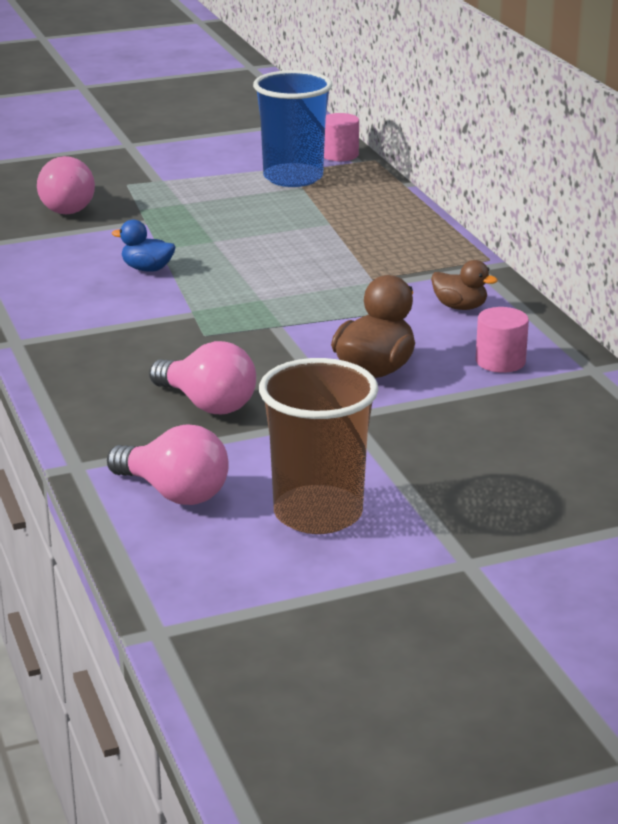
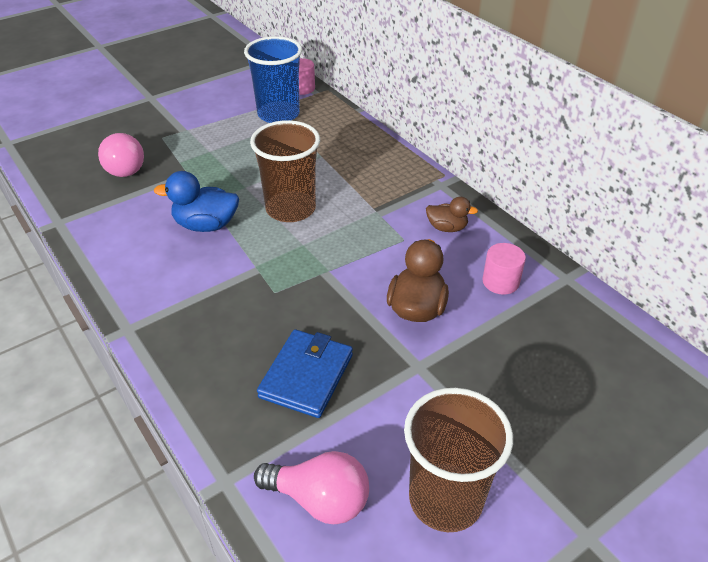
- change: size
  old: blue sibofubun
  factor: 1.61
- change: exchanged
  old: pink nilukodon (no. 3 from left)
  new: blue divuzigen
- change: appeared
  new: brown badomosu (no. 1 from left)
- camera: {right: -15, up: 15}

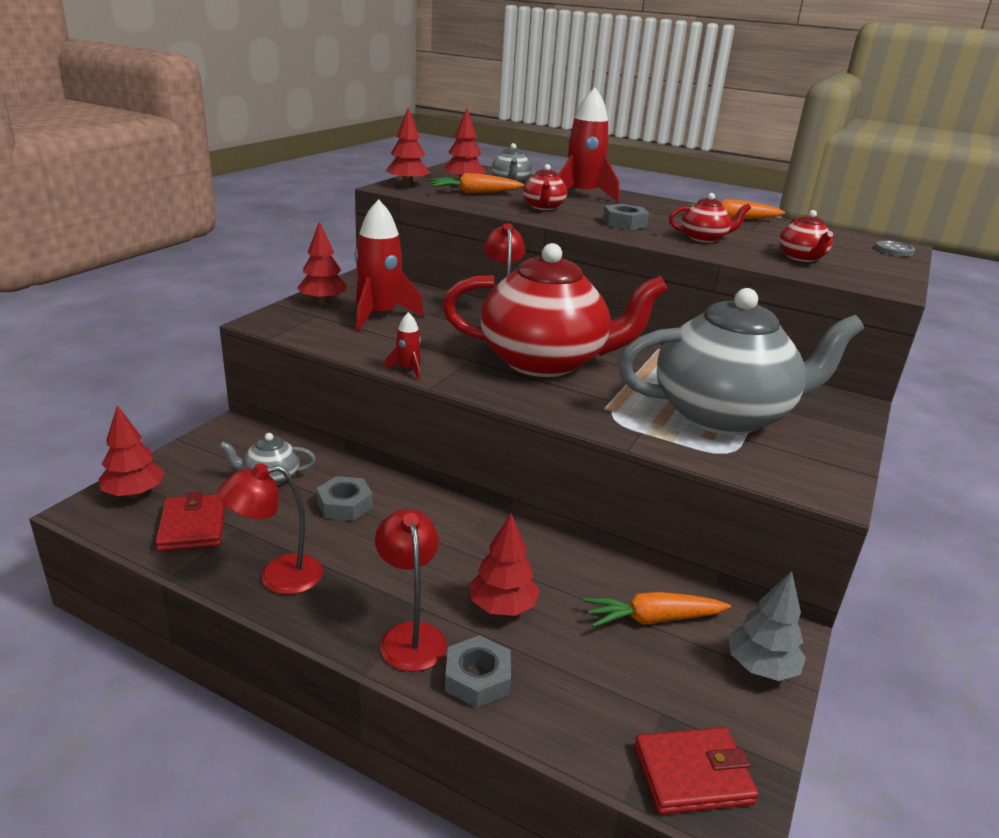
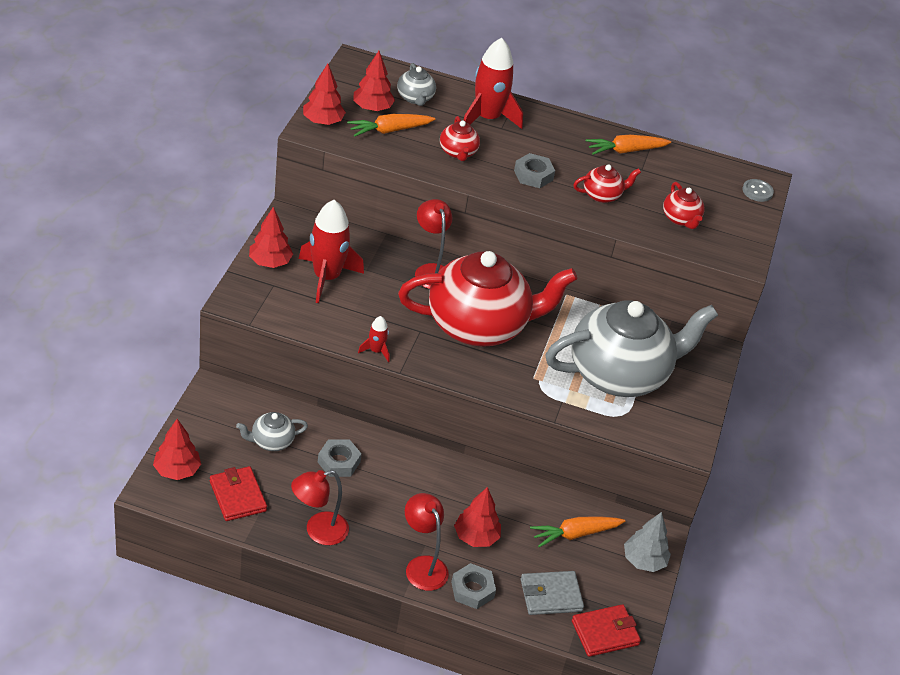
- change: appeared
  new: grey divuzigen
- camera: {right: -15, up: 15}

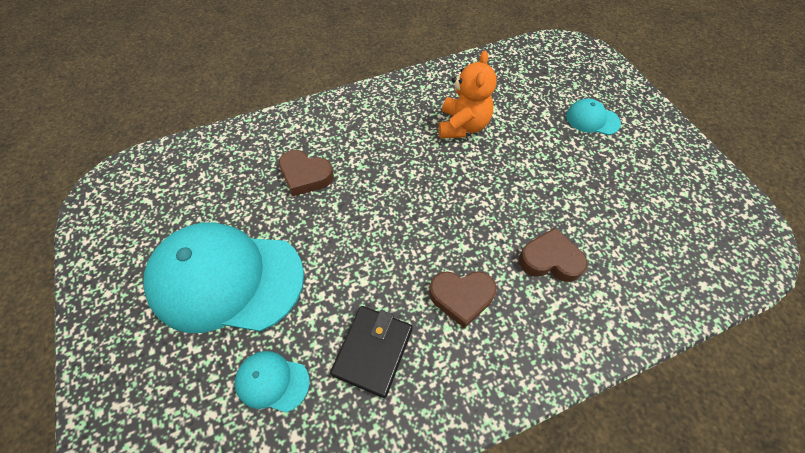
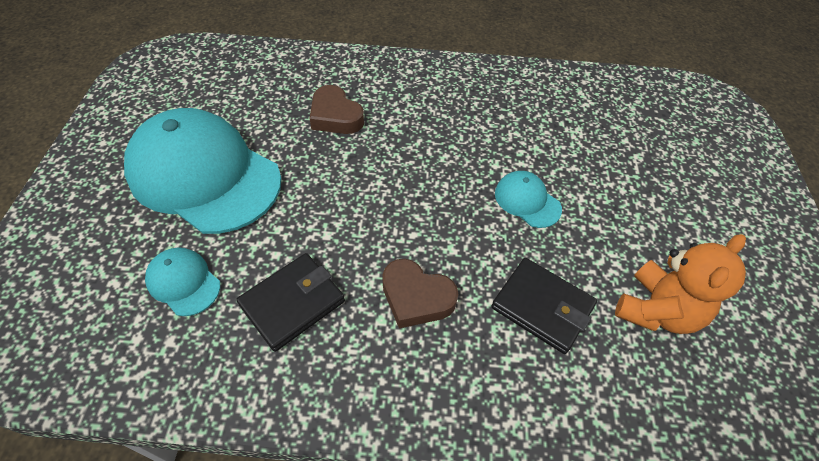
- change: relocated
  old: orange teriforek
- change: relocated
  old: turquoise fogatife (no. 3 from left)
- change: exchanged
  old: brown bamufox (no. 3 from left)
  new: black divuzigen (no. 2 from left)
- camera: {right: 25, up: -5}

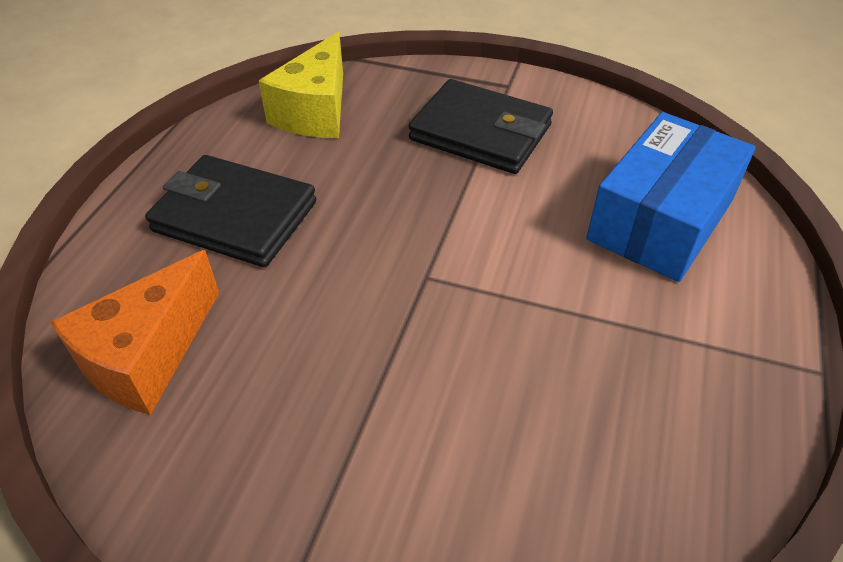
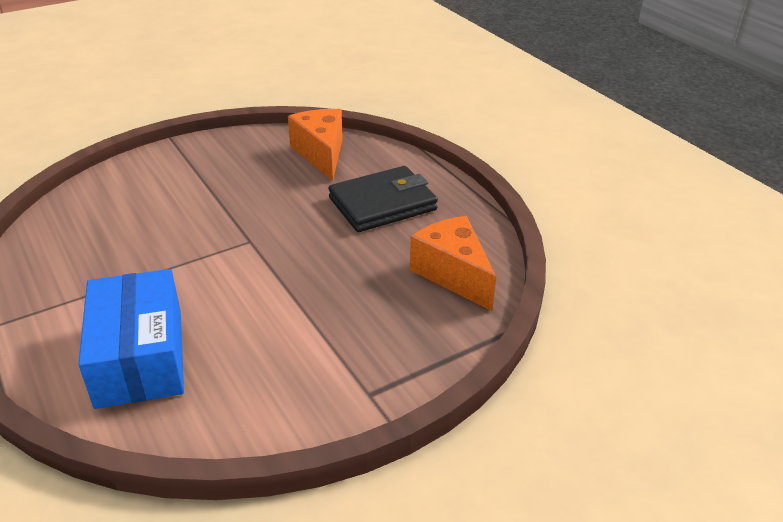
- change: colour
  old: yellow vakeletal
  new: orange vakeletal (no. 2 from left)
- change: missing
  old: black divuzigen (no. 2 from left)
- camera: {right: 130, up: -10}

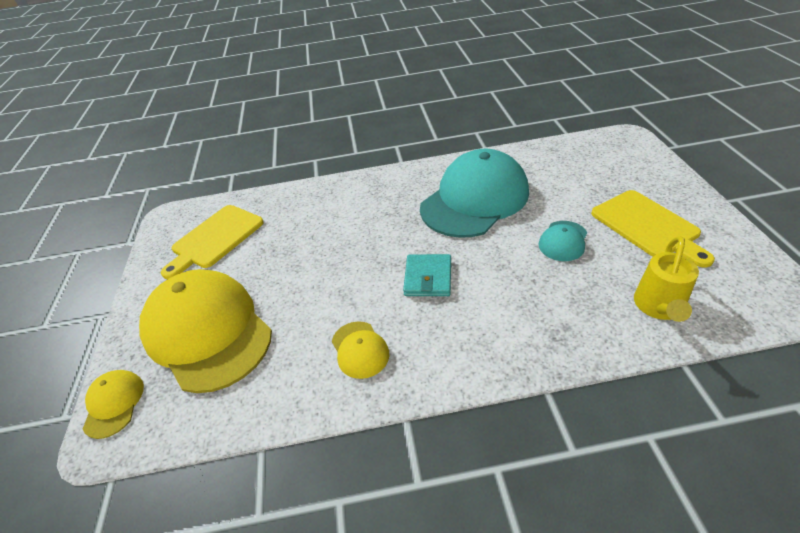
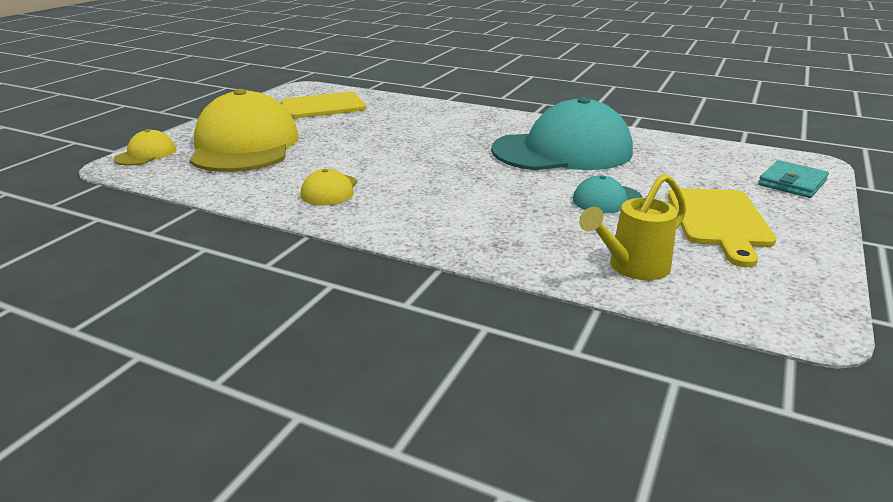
- change: relocated
  old: turquoise divuzigen
- camera: {right: 30, up: -15}

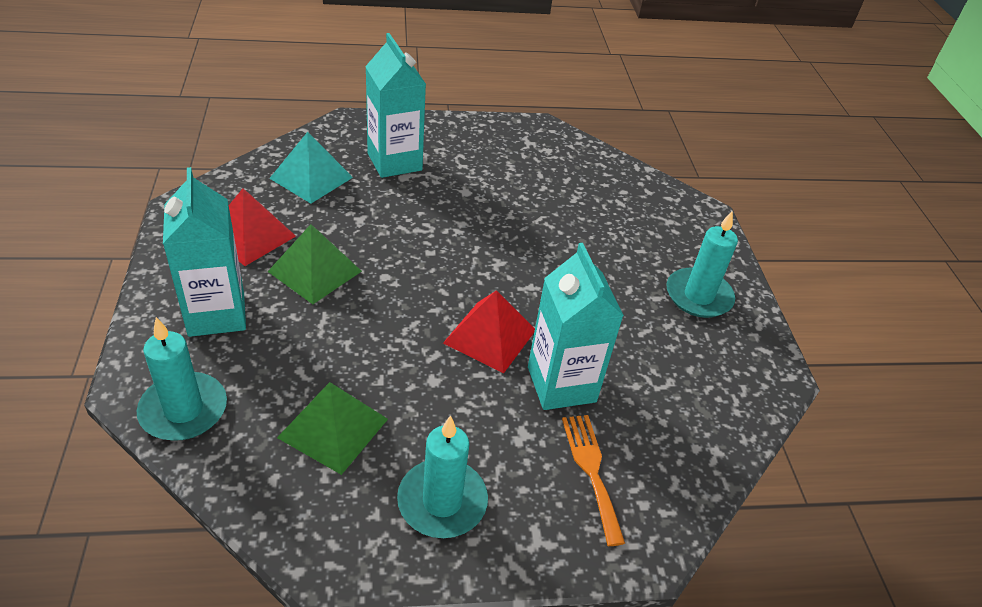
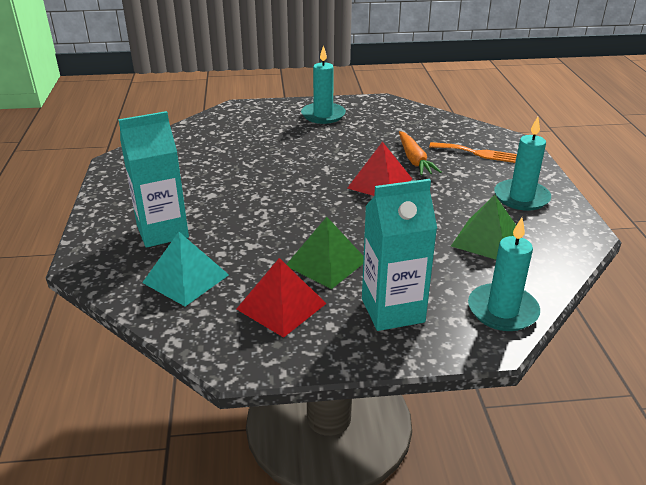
- change: exchanged
  old: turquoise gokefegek (no. 3 from left)
  new: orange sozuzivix
- change: spun
  old: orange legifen
  degrees: -150
- camera: {right: -85, up: -10}

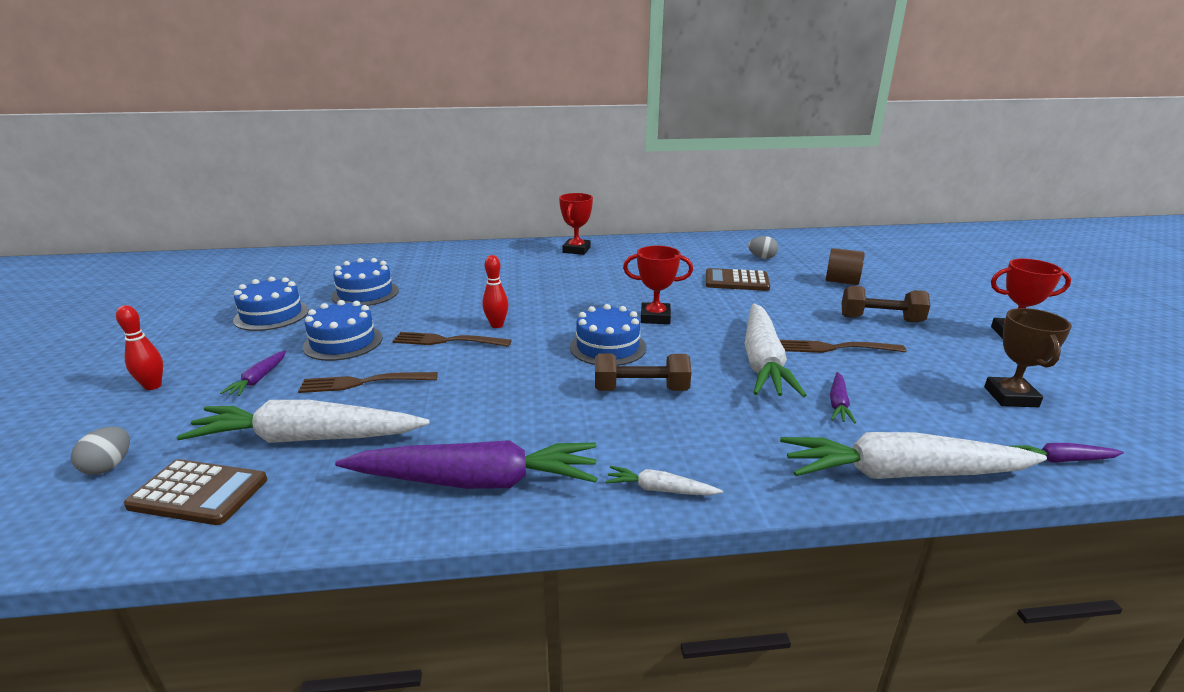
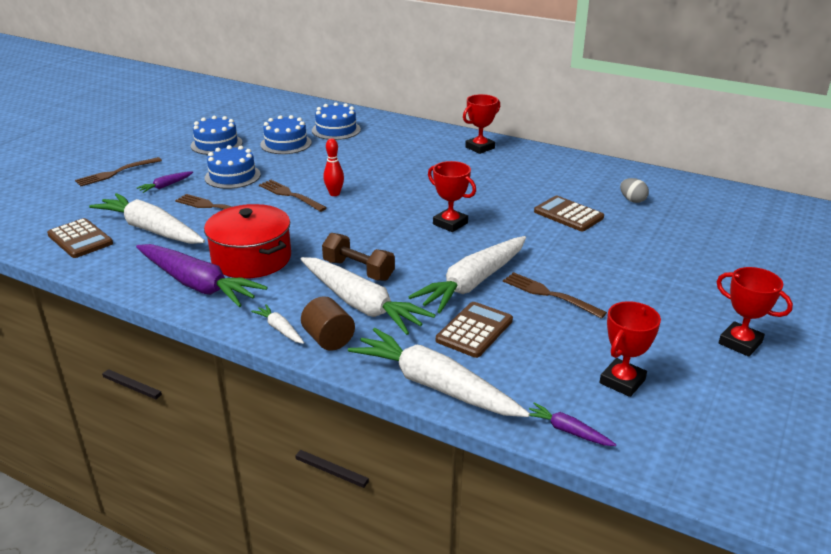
- change: relocated
  old: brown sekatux
- change: missing
  old: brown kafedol (no. 2 from left)
- change: relocated
  old: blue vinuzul (no. 4 from left)
- change: exchanged
  old: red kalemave (no. 1 from left)
  new: brown legifen (no. 1 from left)
- change: colour
  old: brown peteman
  new: red peteman (no. 3 from left)
- change: exchanged
  old: purple sozuzivix (no. 3 from left)
  new: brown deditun (no. 2 from left)
- change: missing
  old: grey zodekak (no. 1 from left)
- change: appeared
  new: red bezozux
- change: appeared
  new: white sozuzivix (no. 3 from left)
- camera: {right: 35, up: 5}

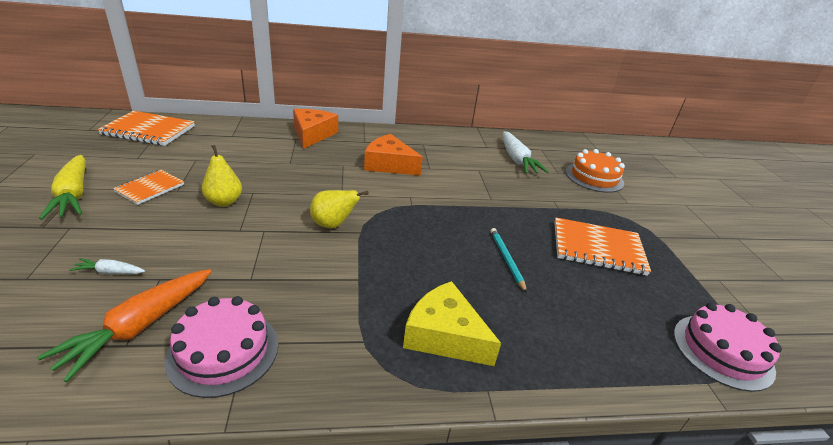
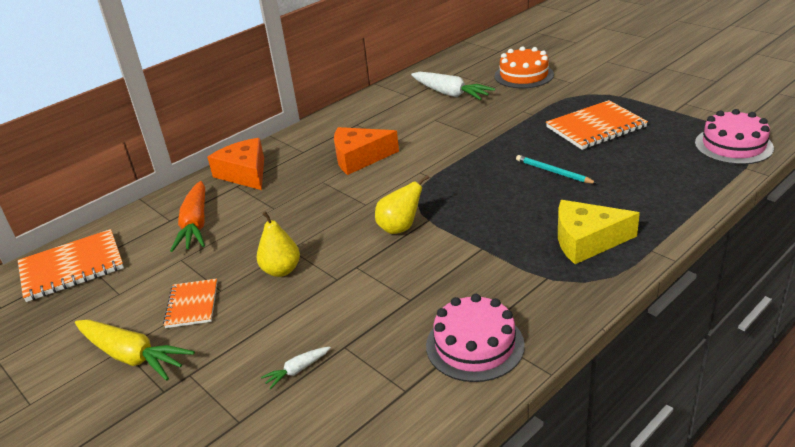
- change: relocated
  old: orange sozuzivix
- camera: {right: -30, up: 0}

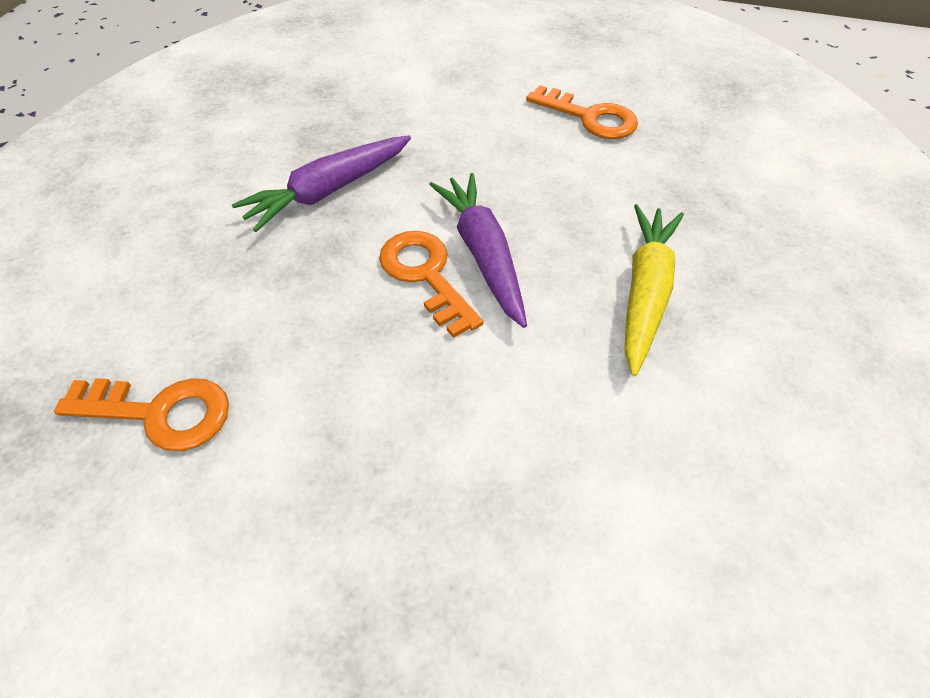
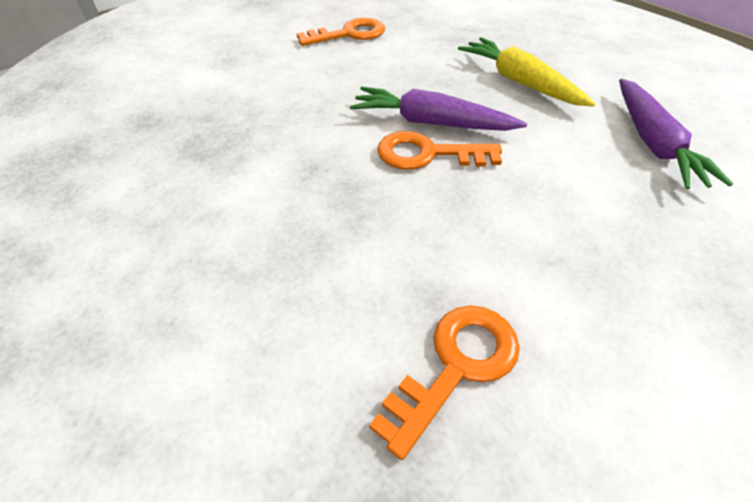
- change: relocated
  old: purple sozuzivix (no. 1 from left in the first image)
  new: purple sozuzivix (no. 2 from left)
- camera: {right: -55, up: -5}

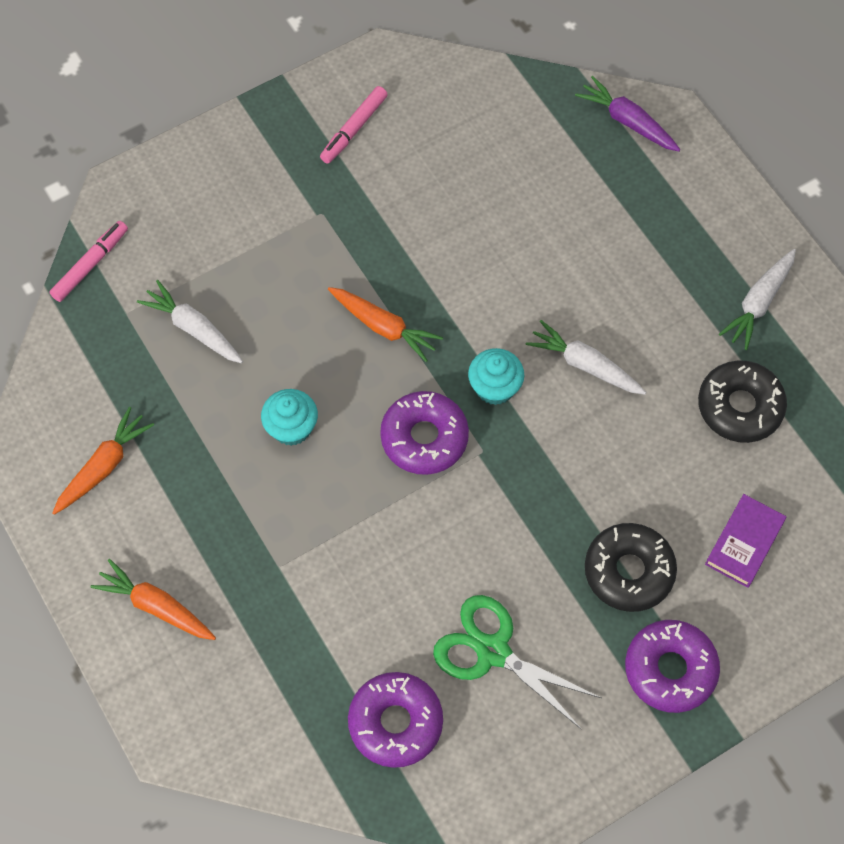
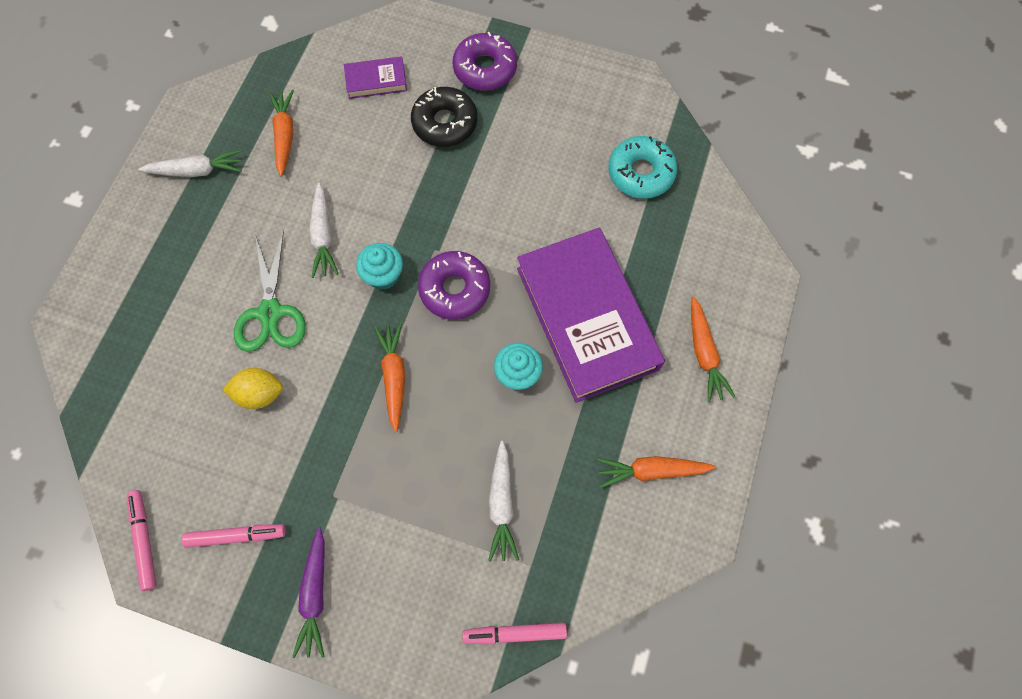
- change: relocated
  old: purple sozuzivix
- change: exchanged
  old: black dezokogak (no. 2 from left)
  new: orange sozuzivix (no. 1 from left)
- change: relocated
  old: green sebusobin
- change: colour
  old: purple dezokogak (no. 1 from left)
  new: turquoise dezokogak
- change: appeared
  new: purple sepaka (no. 2 from left)
- change: appeared
  new: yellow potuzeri
- change: appeared
  new: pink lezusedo (no. 1 from left)
- camera: {right: -130, up: 5}

